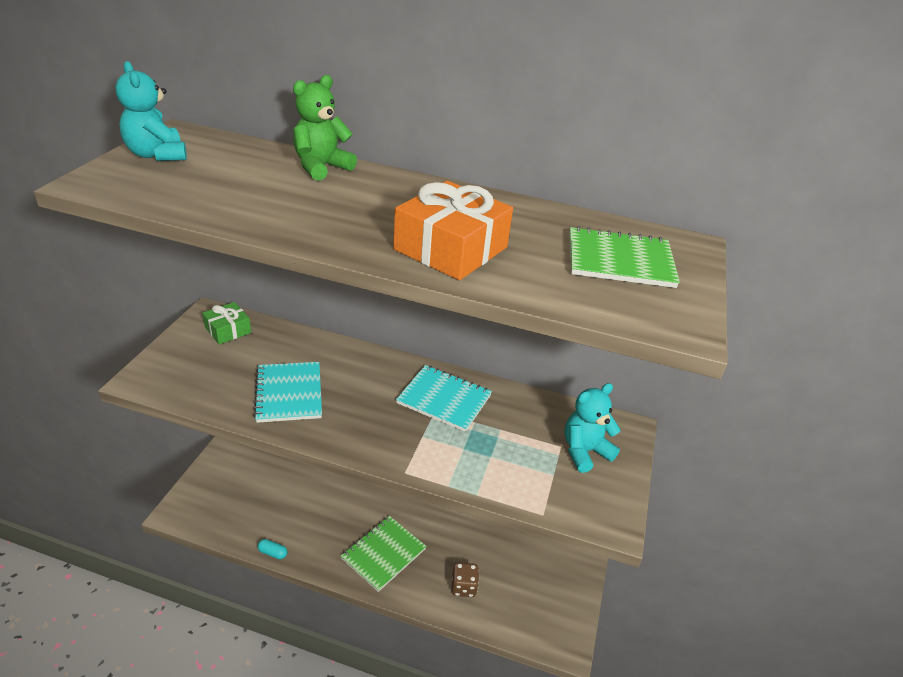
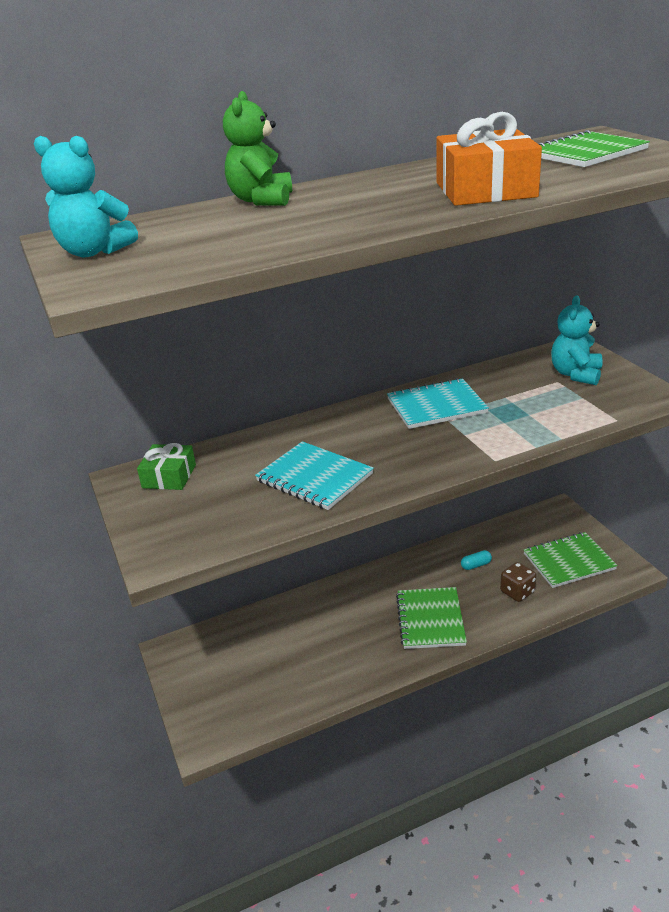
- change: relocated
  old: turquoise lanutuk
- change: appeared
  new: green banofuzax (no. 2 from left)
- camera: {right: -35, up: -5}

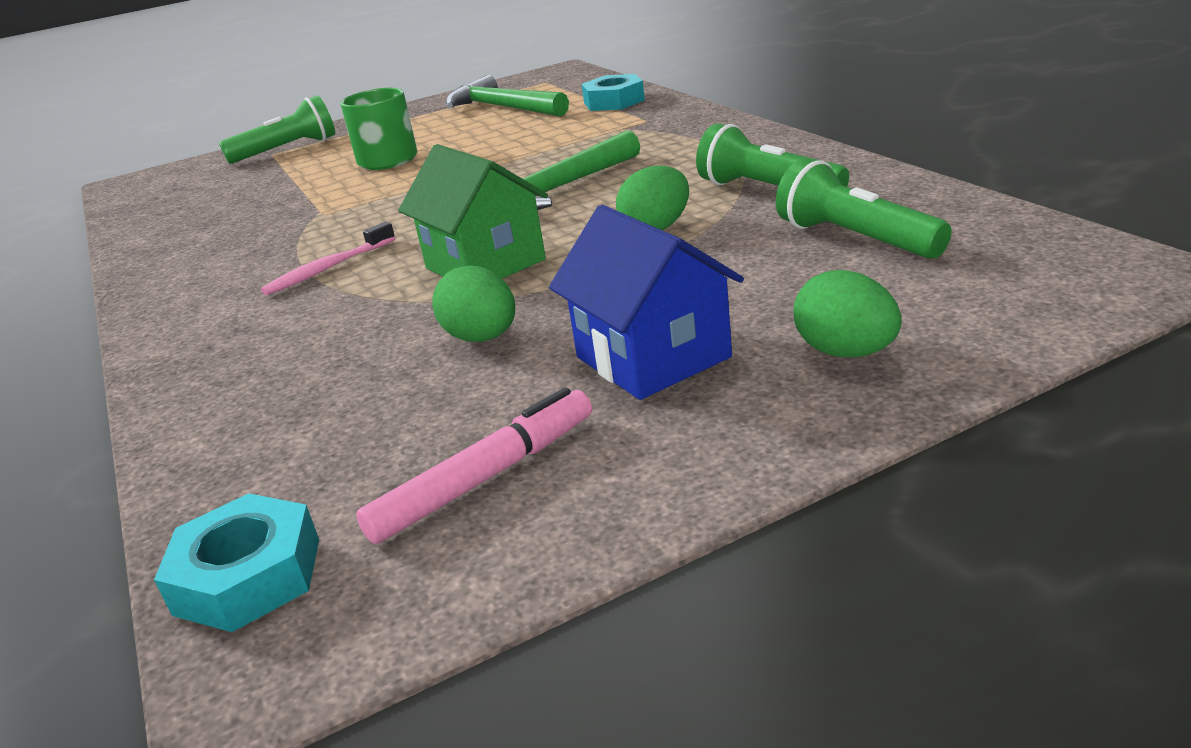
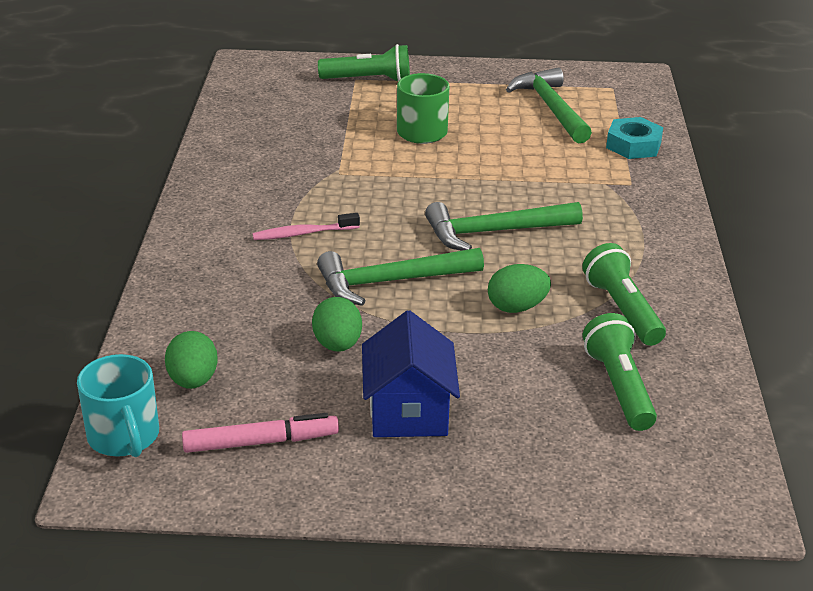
- change: exchanged
  old: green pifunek
  new: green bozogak (no. 1 from left)
- change: relocated
  old: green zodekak (no. 3 from left in the first image)
  new: green zodekak (no. 1 from left)
- change: exchanged
  old: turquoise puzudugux (no. 1 from left)
  new: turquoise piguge
- camera: {right: 25, up: 5}

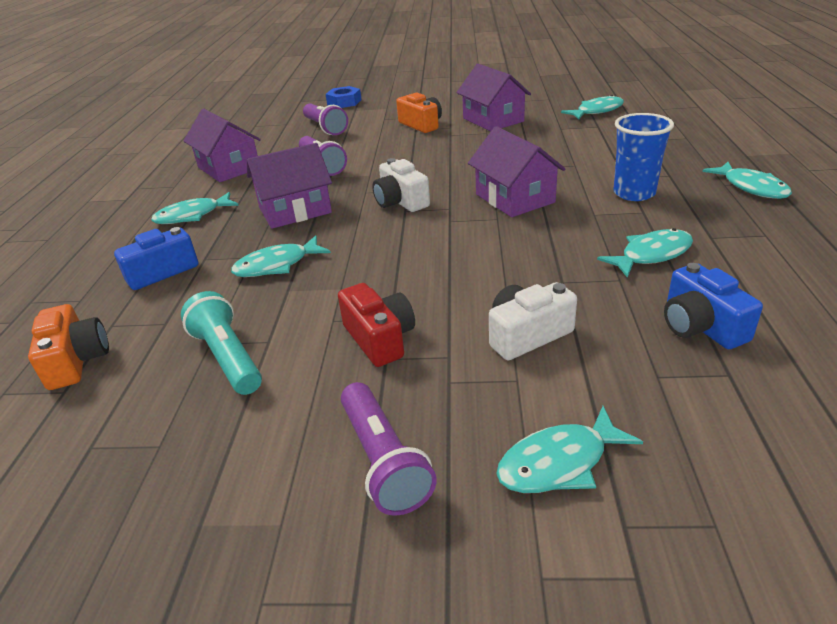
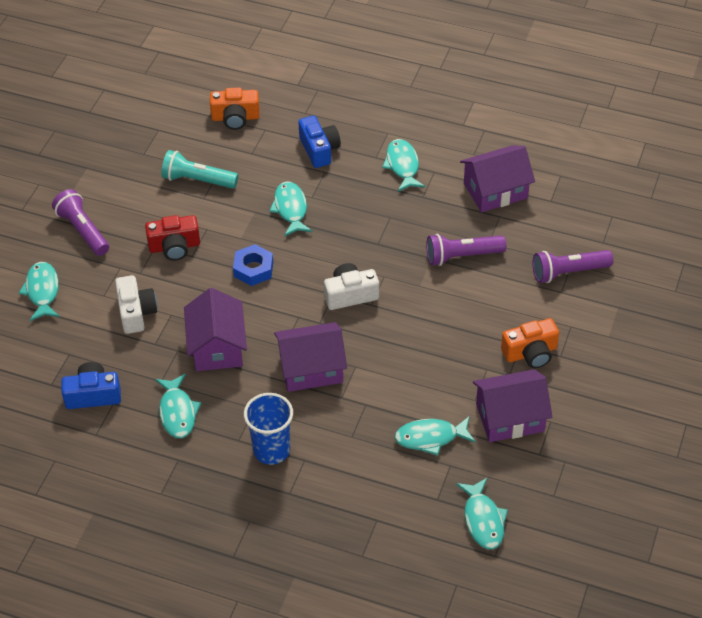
- change: relocated
  old: blue puzudugux
- change: relocated
  old: purple pifunek (no. 2 from left in the first image)
  new: purple pifunek (no. 1 from left)
- change: relocated
  old: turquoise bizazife (no. 6 from left in the first image)
  new: turquoise bizazife (no. 5 from left)
- change: spun
  old: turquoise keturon
  degrees: -150
- change: spun
  old: purple keturon (no. 3 from left in the first image)
  degrees: 60
- camera: {right: 105, up: 15}

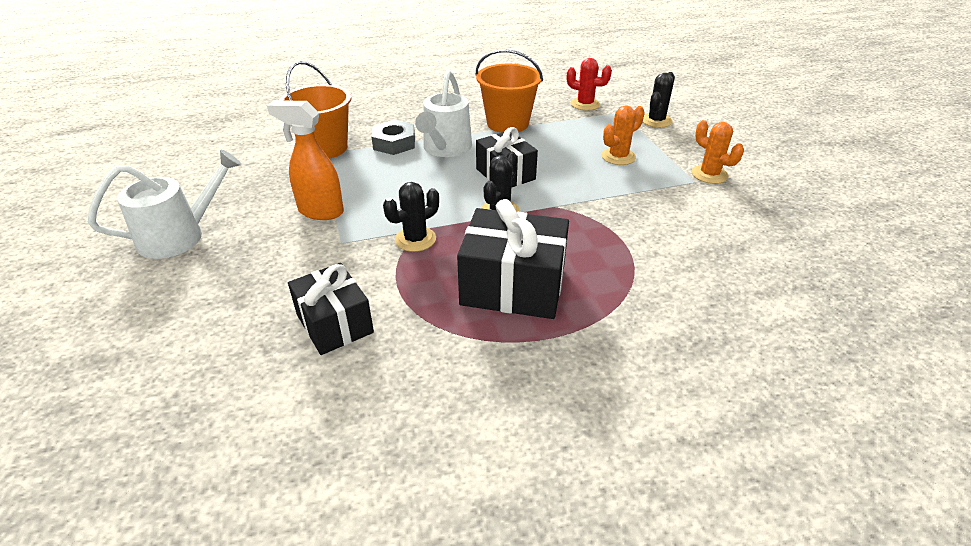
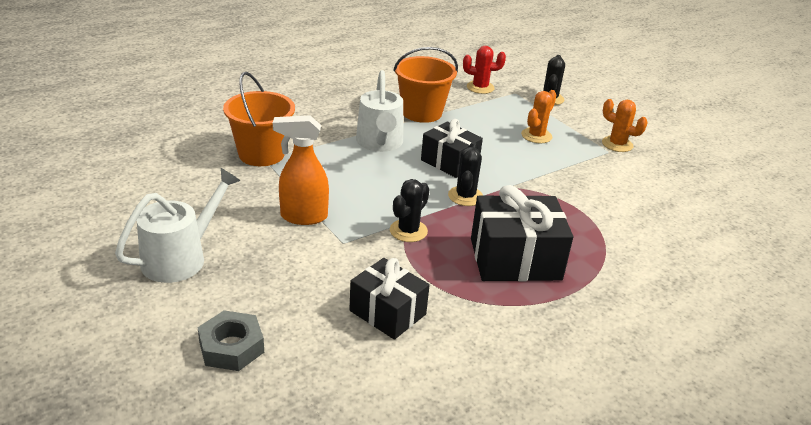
- change: relocated
  old: grey puzudugux
- camera: {right: -20, up: -5}

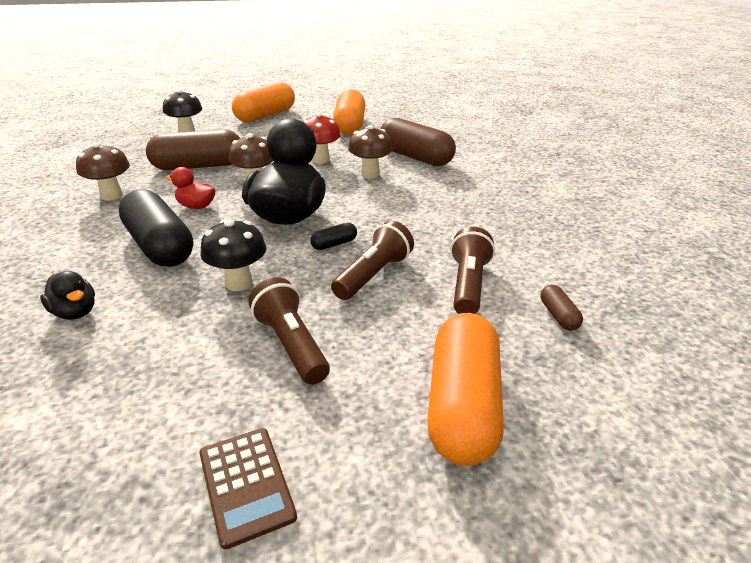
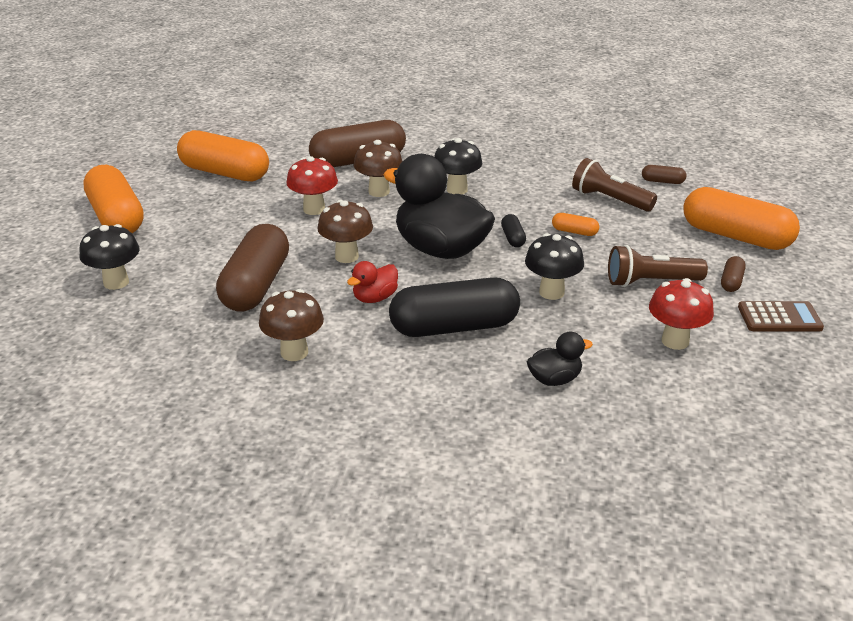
- change: exchanged
  old: brown keturon (no. 2 from left)
  new: orange lanutuk (no. 3 from left)
- change: appeared
  new: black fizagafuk (no. 2 from left)
- change: appeared
  new: brown lanutuk (no. 4 from left)
- change: appeared
  new: red fizagafuk (no. 2 from left)
- camera: {right: -65, up: 0}

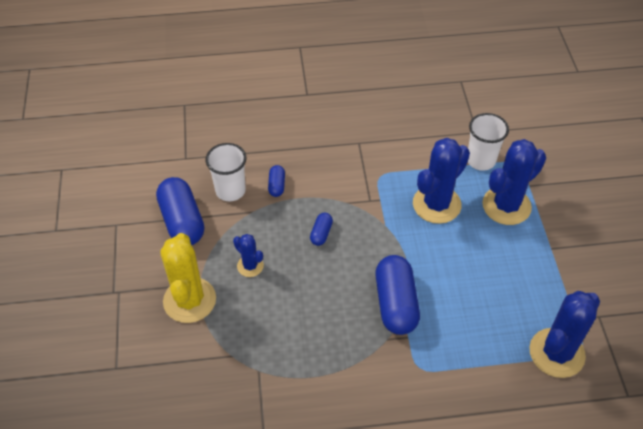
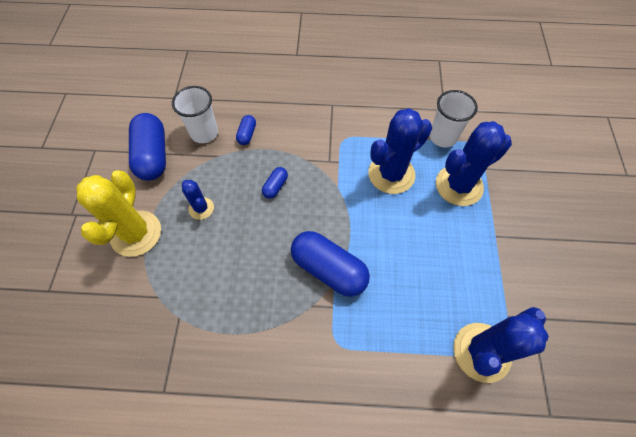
- change: spun
  old: blue lanutuk (no. 4 from left)
  degrees: -60
- camera: {right: 10, up: 10}

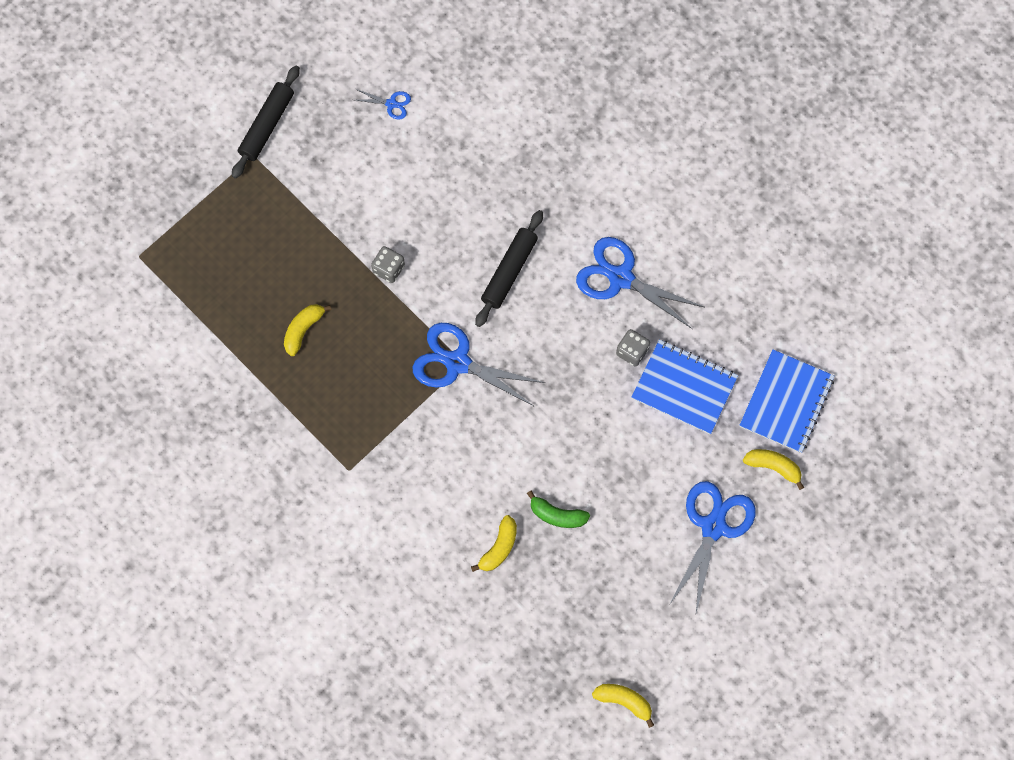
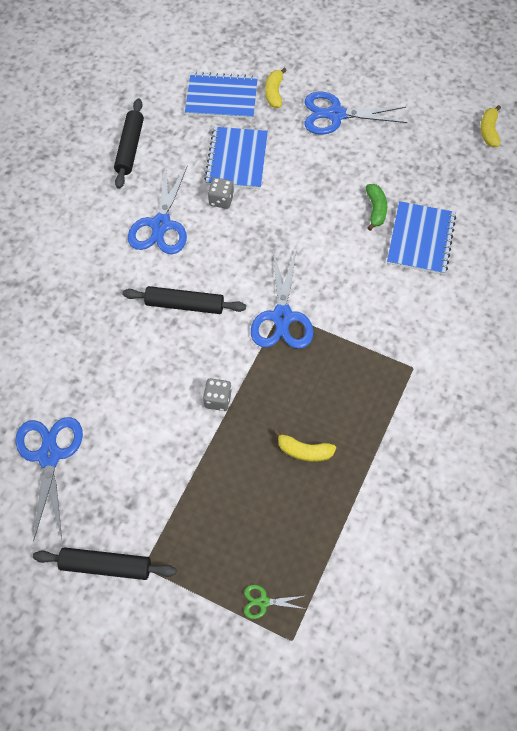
- change: size
  old: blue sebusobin (no. 1 from left)
  factor: 2.16
- change: exchanged
  old: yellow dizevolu (no. 2 from left)
  new: blue banofuzax (no. 3 from left)
- change: appeared
  new: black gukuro (no. 2 from left)
- change: appeared
  new: green sebusobin
- camera: {right: -110, up: -10}

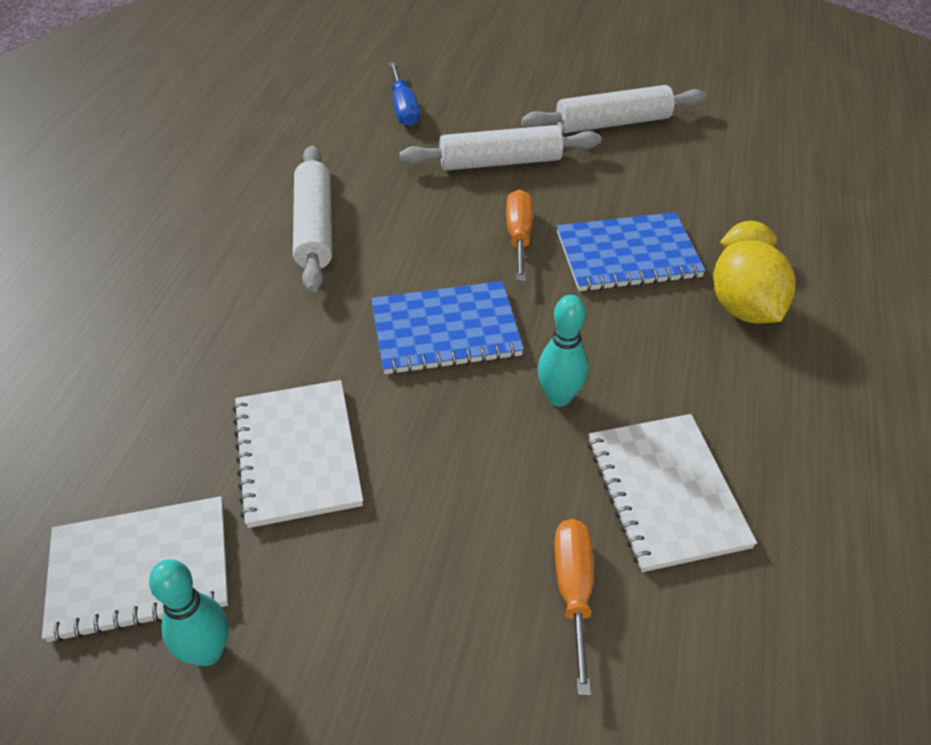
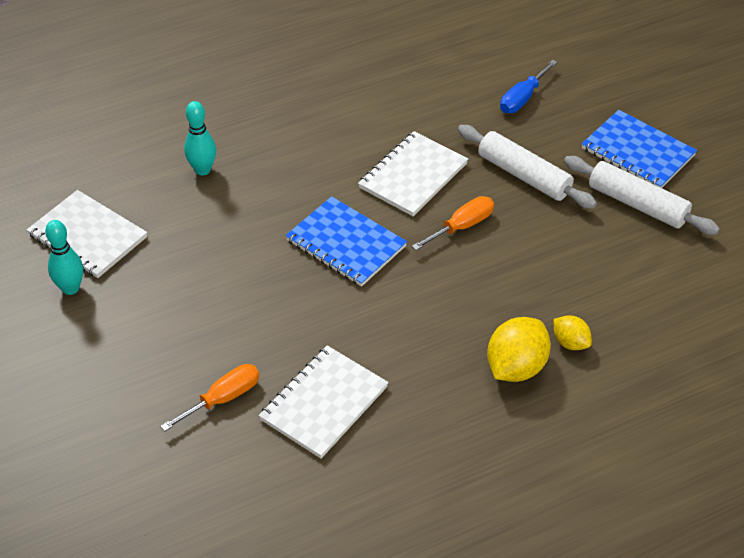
- change: missing
  old: white gukuro (no. 1 from left)
- change: relocated
  old: blue banofuzax (no. 2 from left)
- change: relocated
  old: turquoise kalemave (no. 2 from left)
- change: relocated
  old: white banofuzax (no. 2 from left in the first image)
  new: white banofuzax (no. 3 from left)
- camera: {right: 50, up: 0}

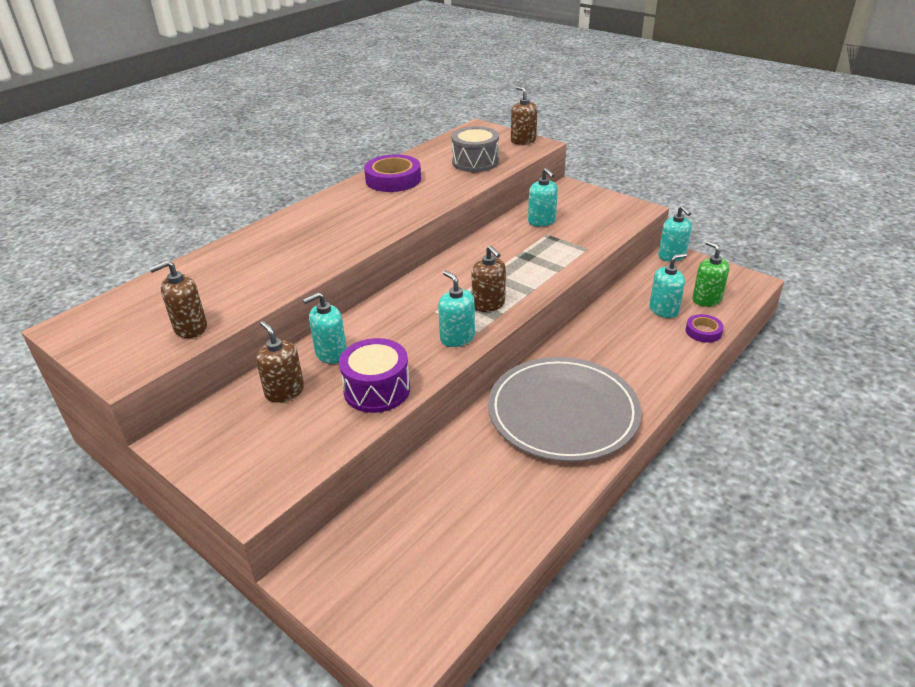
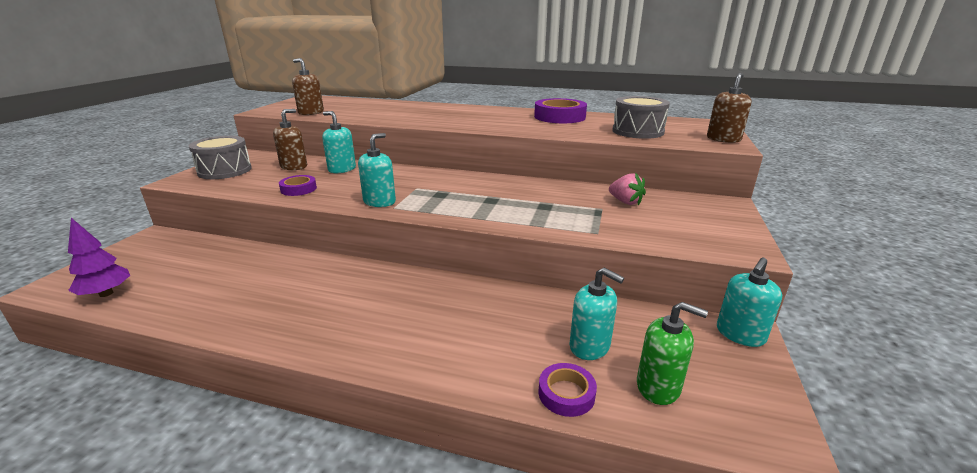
- change: exchanged
  old: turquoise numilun (no. 3 from left)
  new: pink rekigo
- change: spun
  old: green numilun
  degrees: 75
- change: missing
  old: brown numilun (no. 3 from left)
- change: exchanged
  old: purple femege
  new: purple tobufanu (no. 1 from left)
- change: missing
  old: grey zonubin
- change: appeared
  new: grey femege (no. 1 from left)
- change: appeared
  new: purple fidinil
- camera: {right: 65, up: -10}

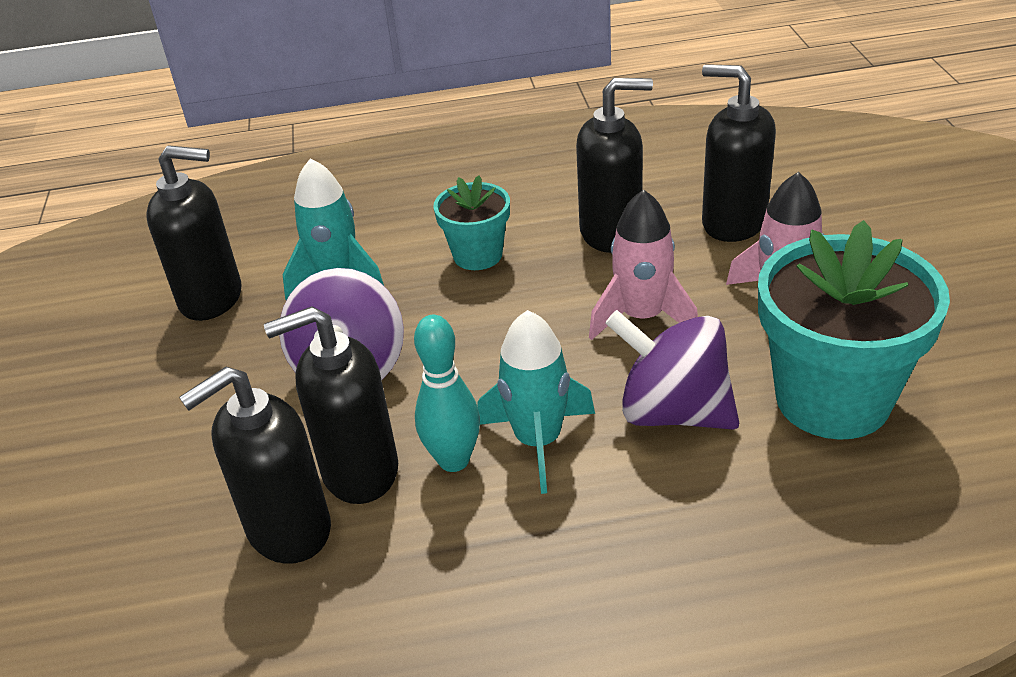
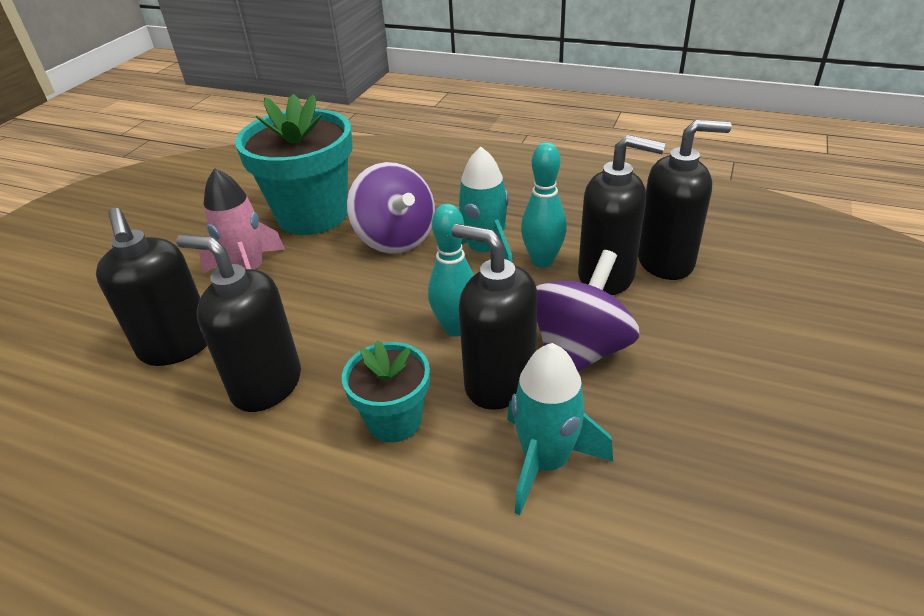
- change: relocated
  old: black numilun (no. 1 from left in the first image)
  new: black numilun (no. 3 from left)
- change: missing
  old: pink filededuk (no. 1 from left)
- change: appeared
  new: turquoise kalemave (no. 1 from left)
- camera: {right: -150, up: 0}

